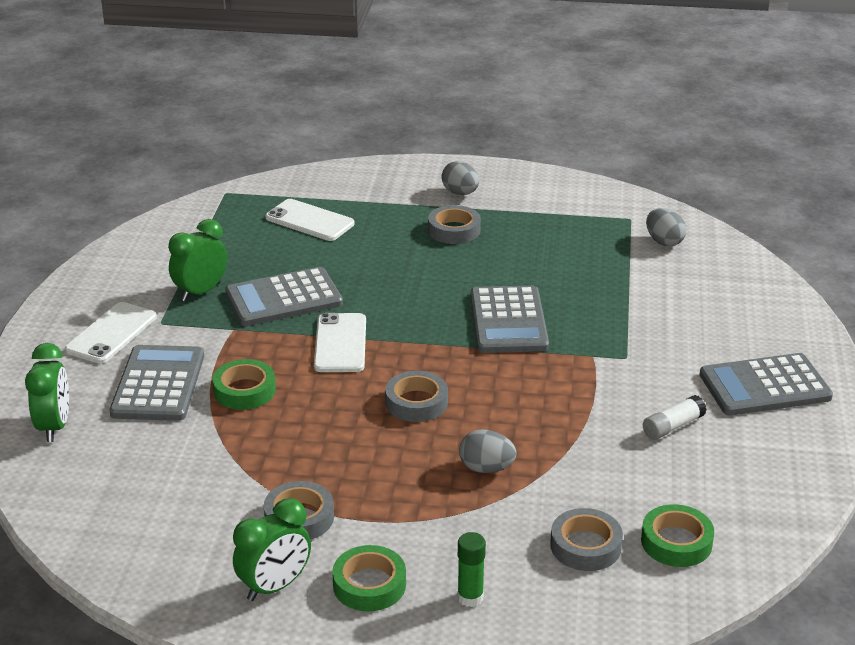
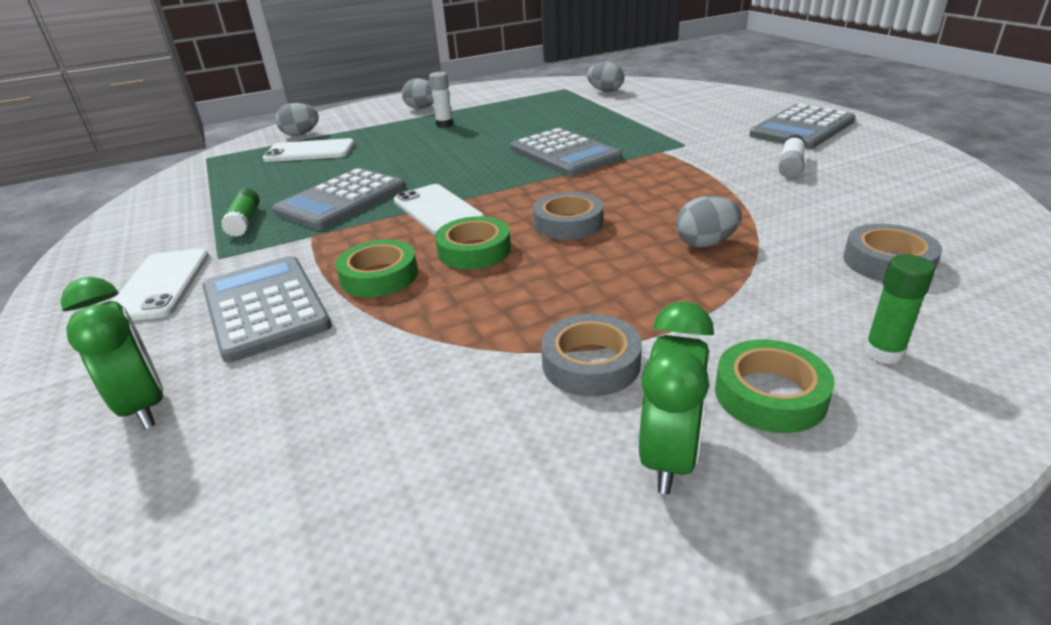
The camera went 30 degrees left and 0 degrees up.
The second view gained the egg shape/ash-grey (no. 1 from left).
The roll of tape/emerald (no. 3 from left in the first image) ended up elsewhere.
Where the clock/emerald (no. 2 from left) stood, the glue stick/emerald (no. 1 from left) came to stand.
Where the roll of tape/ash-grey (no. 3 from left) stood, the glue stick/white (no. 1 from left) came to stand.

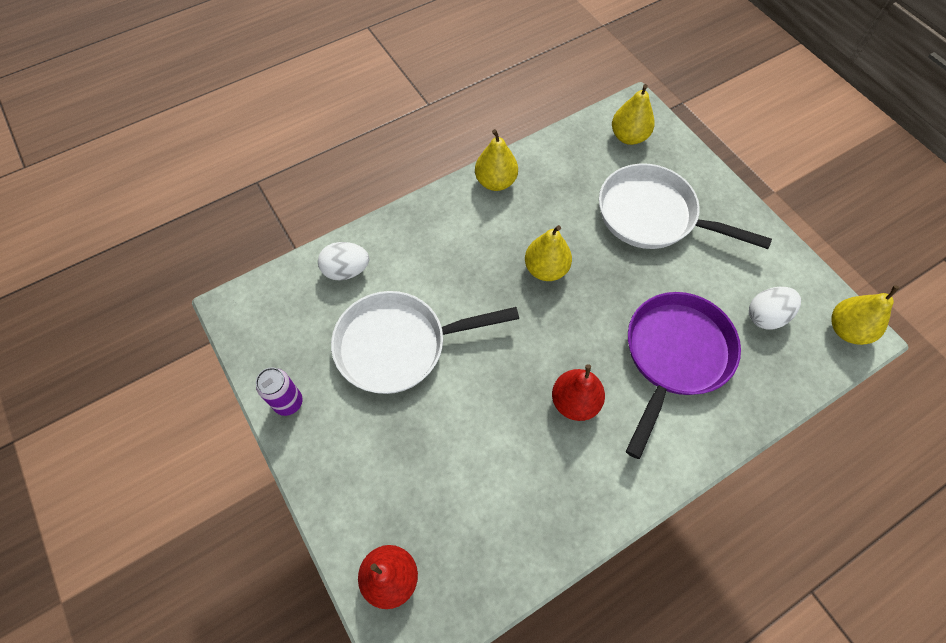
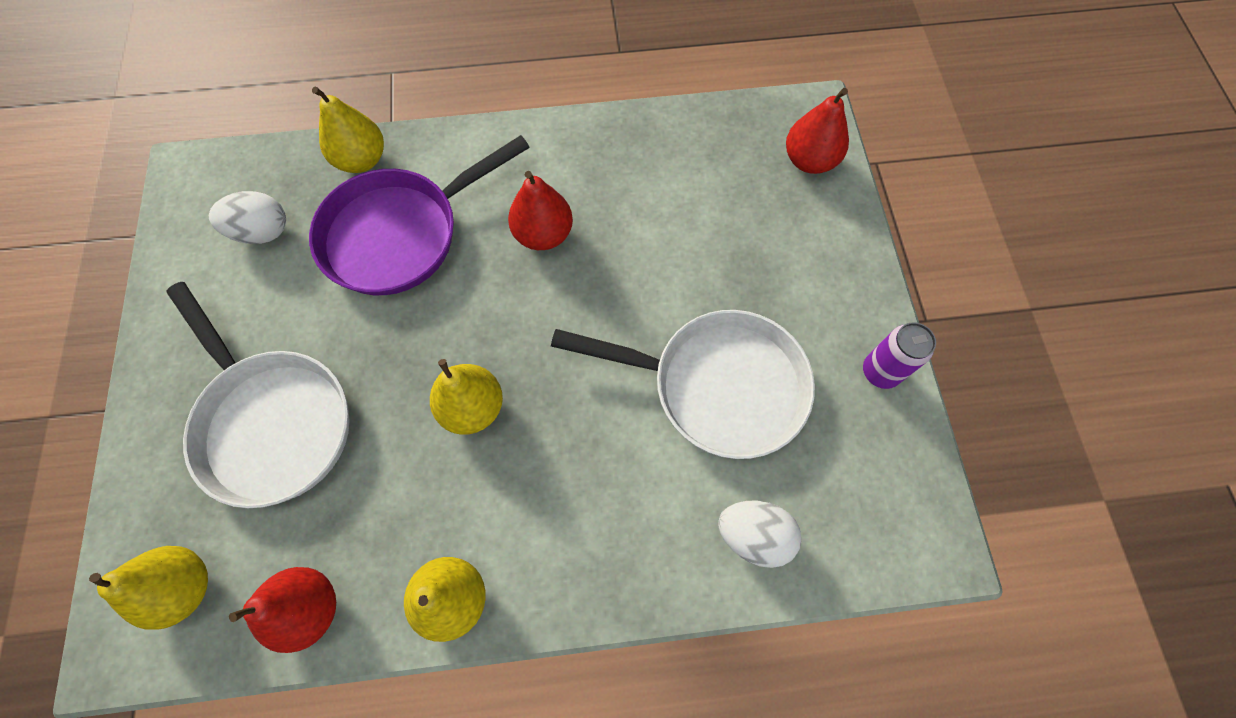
The camera went 155 degrees left and 5 degrees up.
The second view gained the pear fruit/scarlet (no. 1 from left).
The pear fruit/golden (no. 4 from left in the first image) ended up elsewhere.

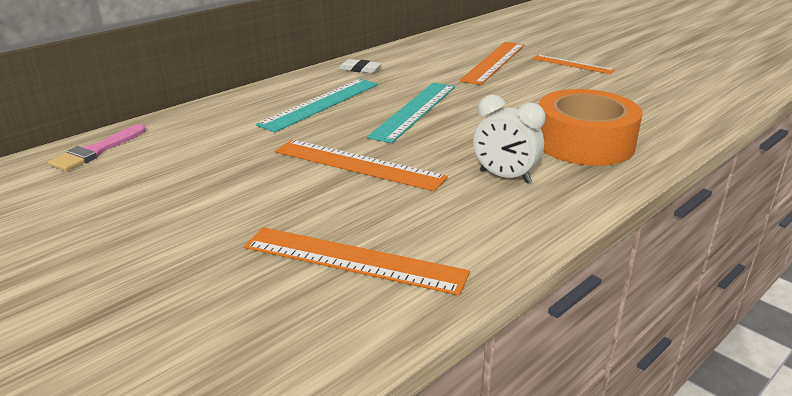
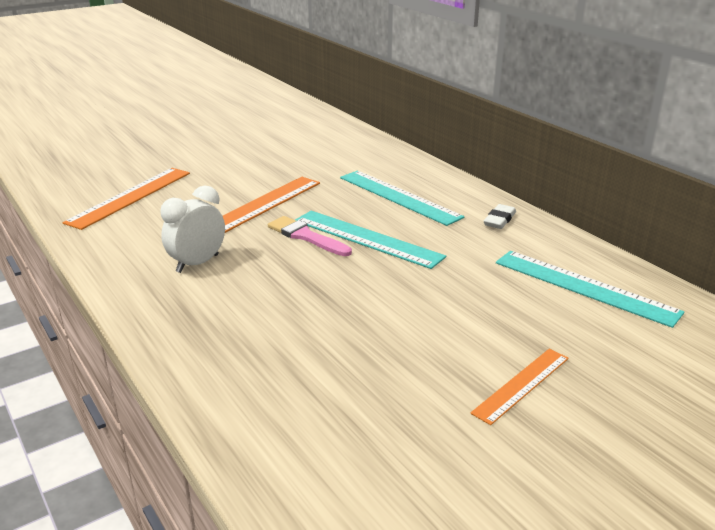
The camera went 100 degrees right and 0 degrees up.
The second view lost the ruler/orange-coloured (no. 3 from left).
The second view lost the roll of tape/orange-coloured.
The second view gained the ruler/turquoise (no. 3 from left).
The paint brush/rose-pink ended up elsewhere.

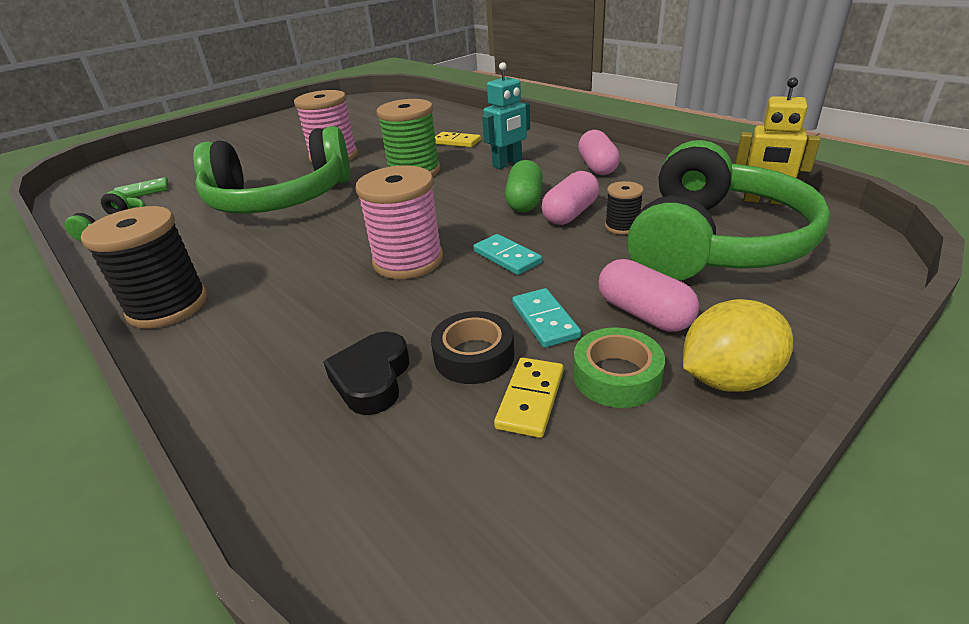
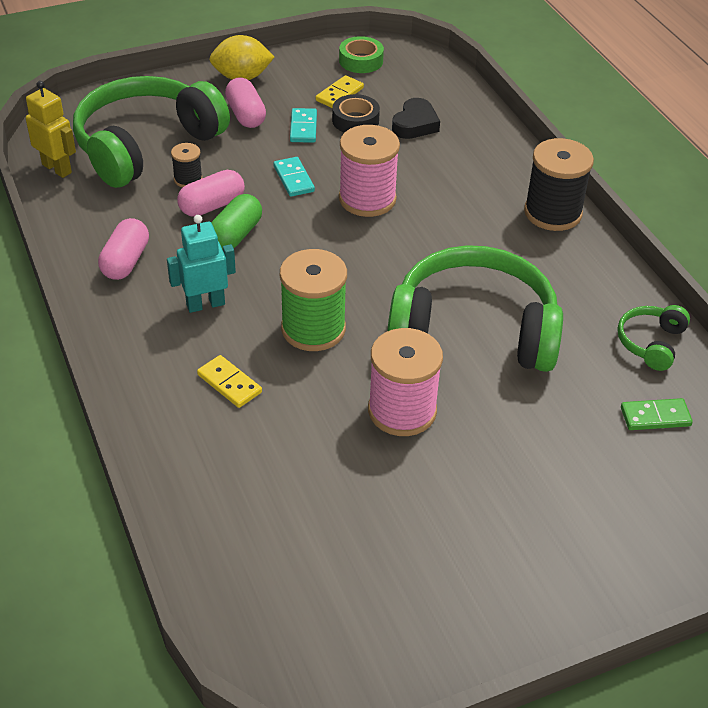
The camera went 165 degrees left and 10 degrees up.
The roll of tape/emerald ended up elsewhere.

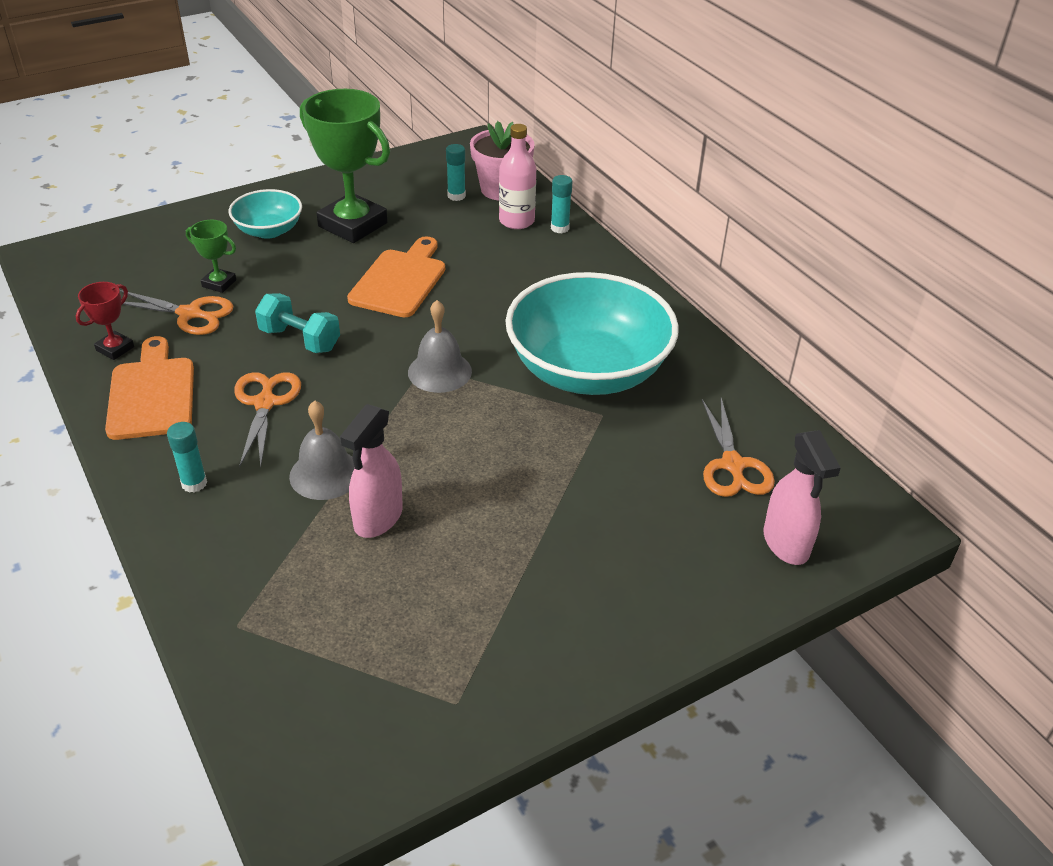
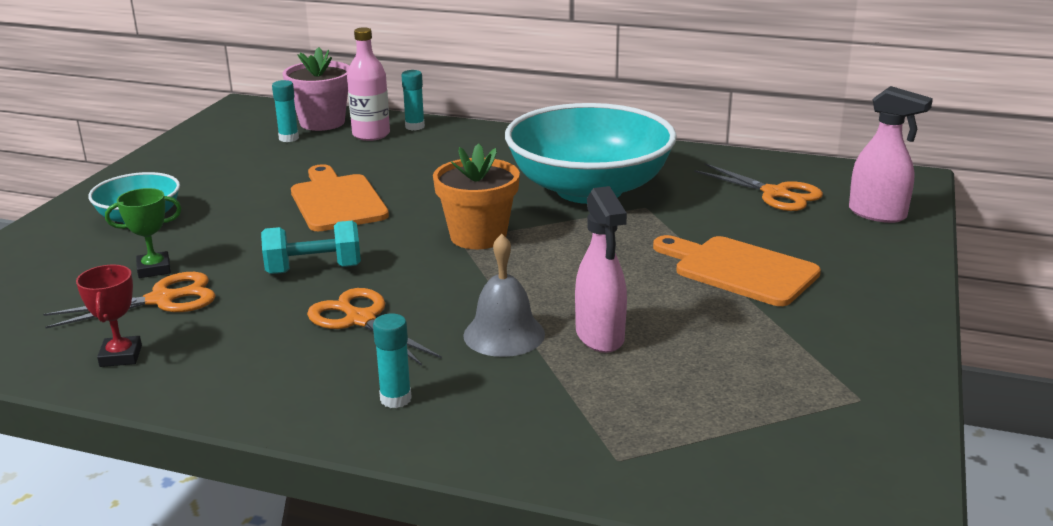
The camera went 40 degrees left and 15 degrees down.
The second view lost the prize cup/emerald (no. 2 from left).
The cutting board/orange-coloured (no. 1 from left in the first image) ended up elsewhere.
Where the hand bell/ash-grey (no. 2 from left) stood, the plant pot/orange-coloured came to stand.

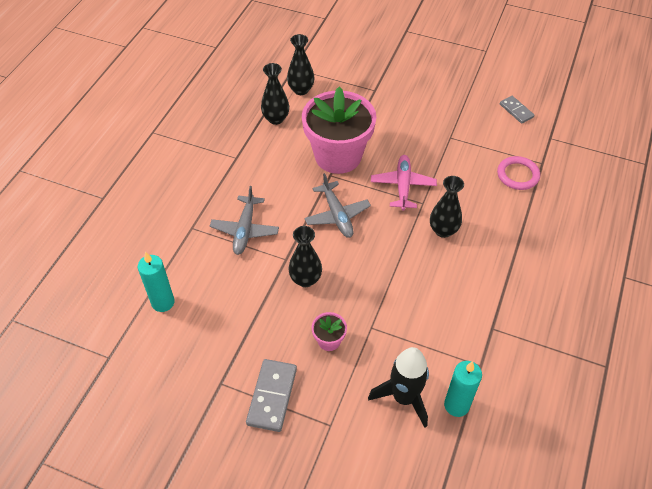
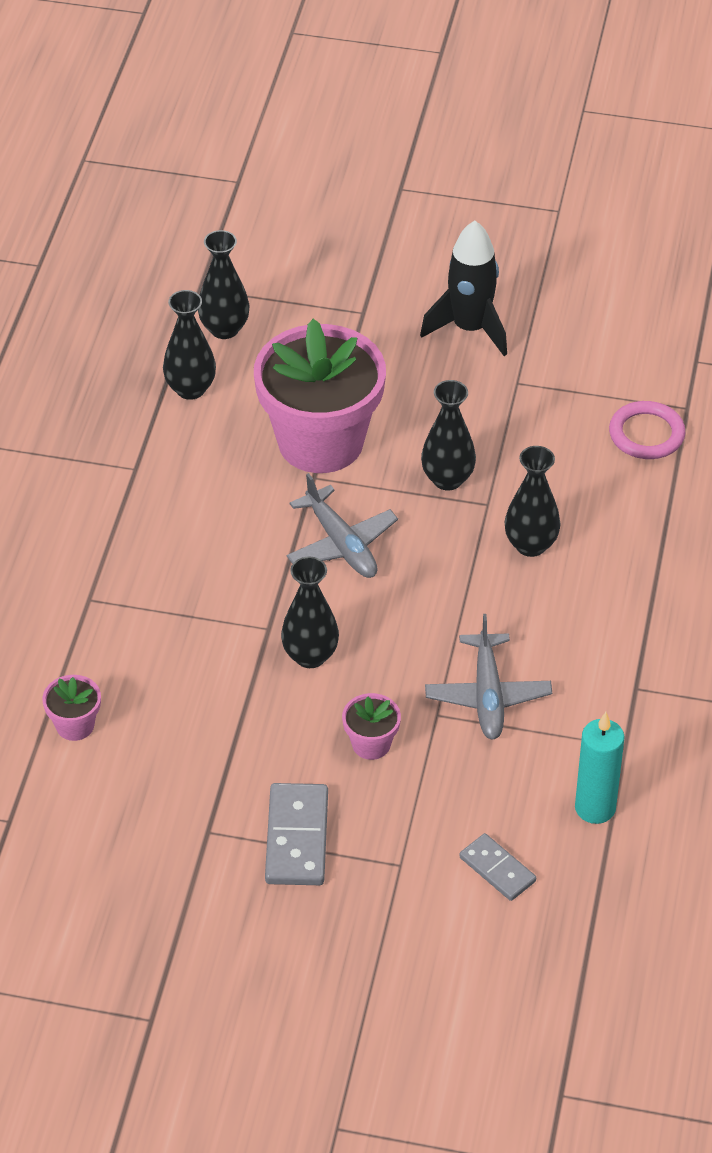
The camera went 10 degrees left and 5 degrees down.
The aeroplane/ash-grey (no. 1 from left in the first image) ended up elsewhere.
The rocket/ebony ended up elsewhere.
The domino/ash-grey (no. 2 from left) ended up elsewhere.
Where the wax candle/turquoise (no. 1 from left) stood, the plant pot/rose-pink (no. 1 from left) came to stand.
Where the aeroplane/rose-pink stood, the flower vase/ebony (no. 4 from left) came to stand.

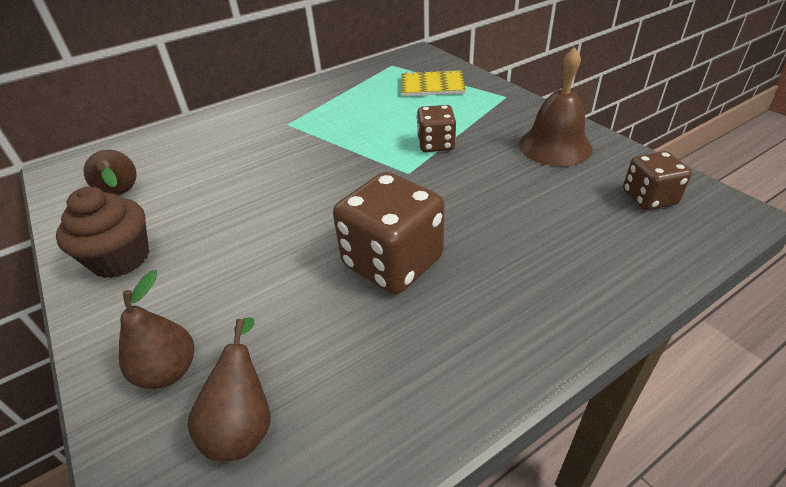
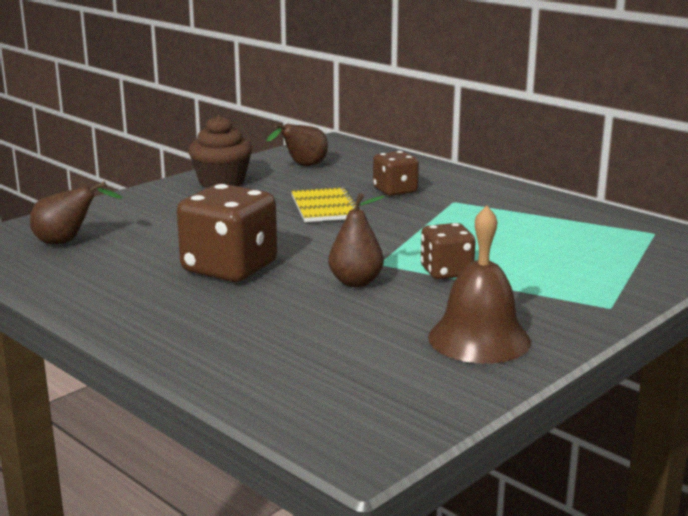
The camera went 75 degrees right and 20 degrees down.
The pear fruit/russet (no. 2 from left in the first image) ended up elsewhere.
The exercise book/golden ended up elsewhere.
The game die/russet (no. 3 from left in the first image) ended up elsewhere.

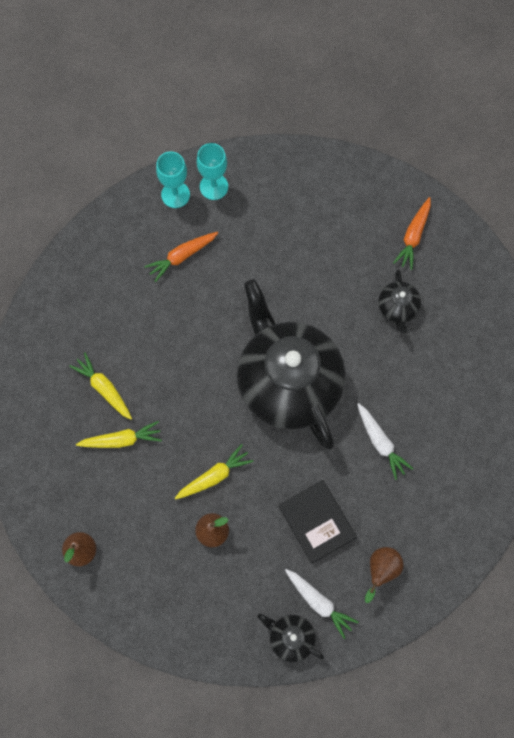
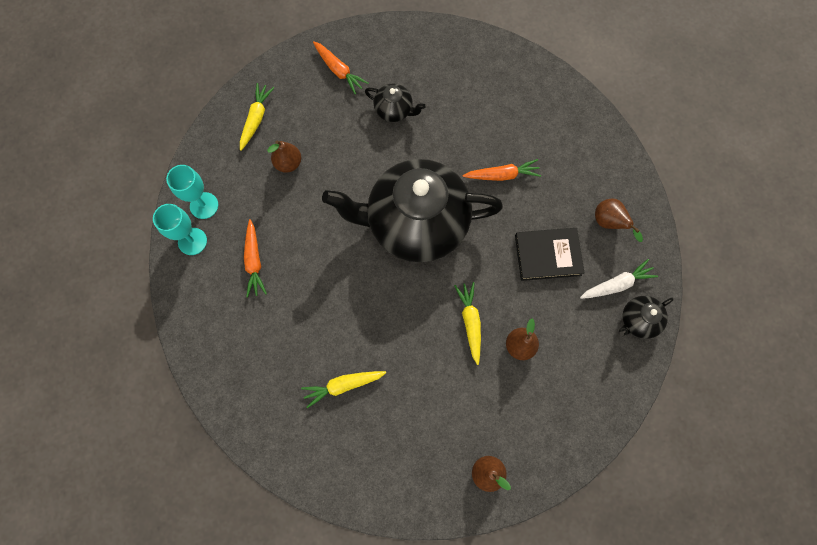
The camera went 65 degrees left and 0 degrees up.
The second view gained the pear fruit/russet (no. 1 from left).
The root vegetable/golden (no. 2 from left in the first image) ended up elsewhere.
What was the root vegetable/white (no. 2 from left) turned into the root vegetable/orange-coloured (no. 3 from left).

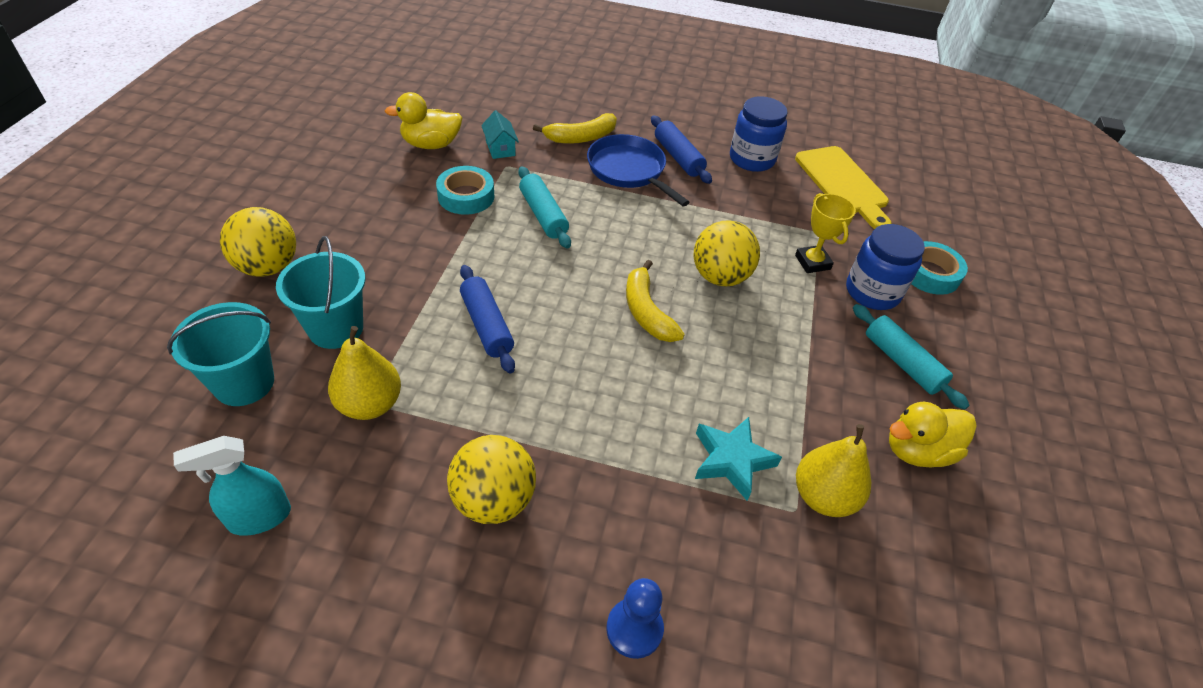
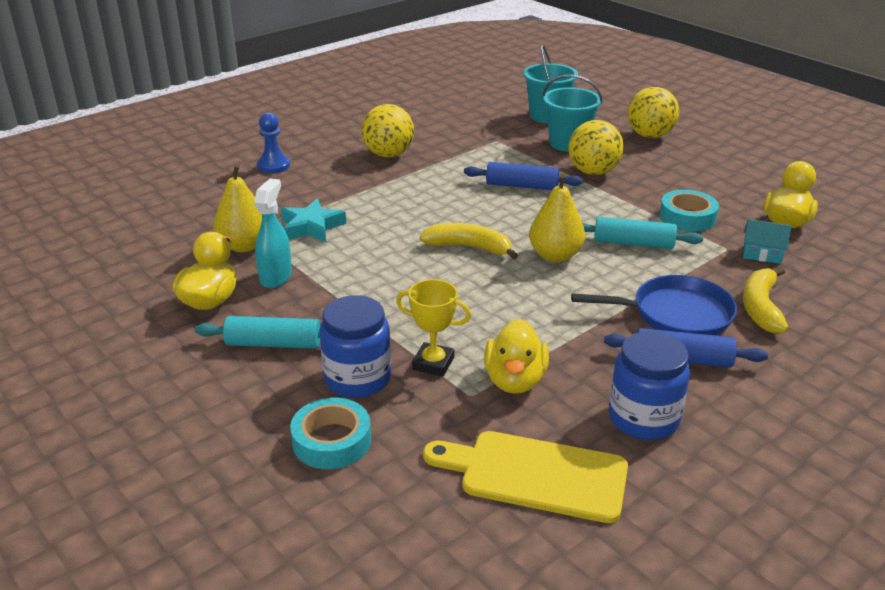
The camera went 130 degrees right and 15 degrees down.
The second view gained the rubber duck/golden (no. 2 from left).
The sprayer/turquoise ended up elsewhere.
The pear fruit/golden (no. 1 from left in the first image) ended up elsewhere.
The ball/golden (no. 3 from left in the first image) ended up elsewhere.

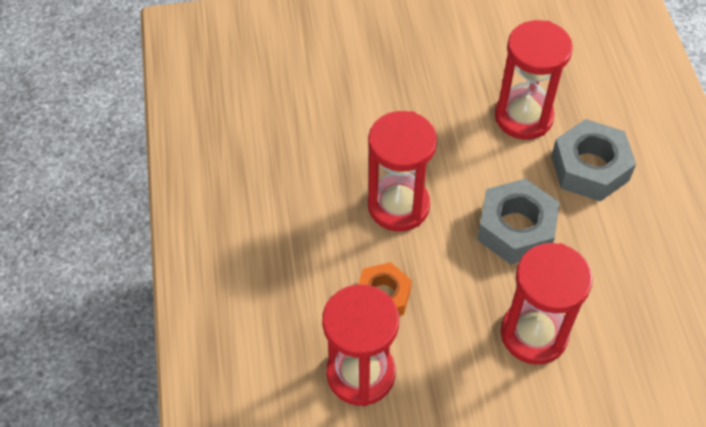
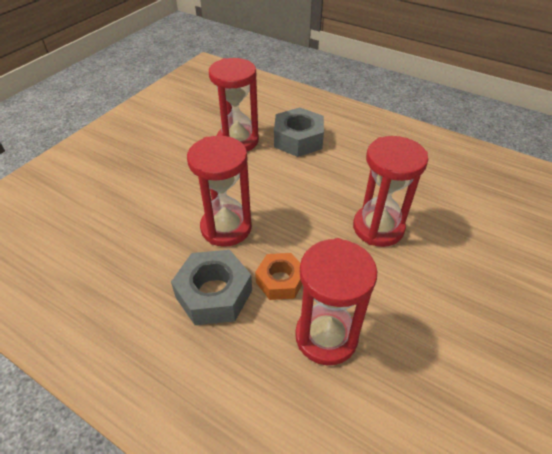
The camera went 50 degrees left and 10 degrees down.
The nut/ash-grey (no. 1 from left) ended up elsewhere.

